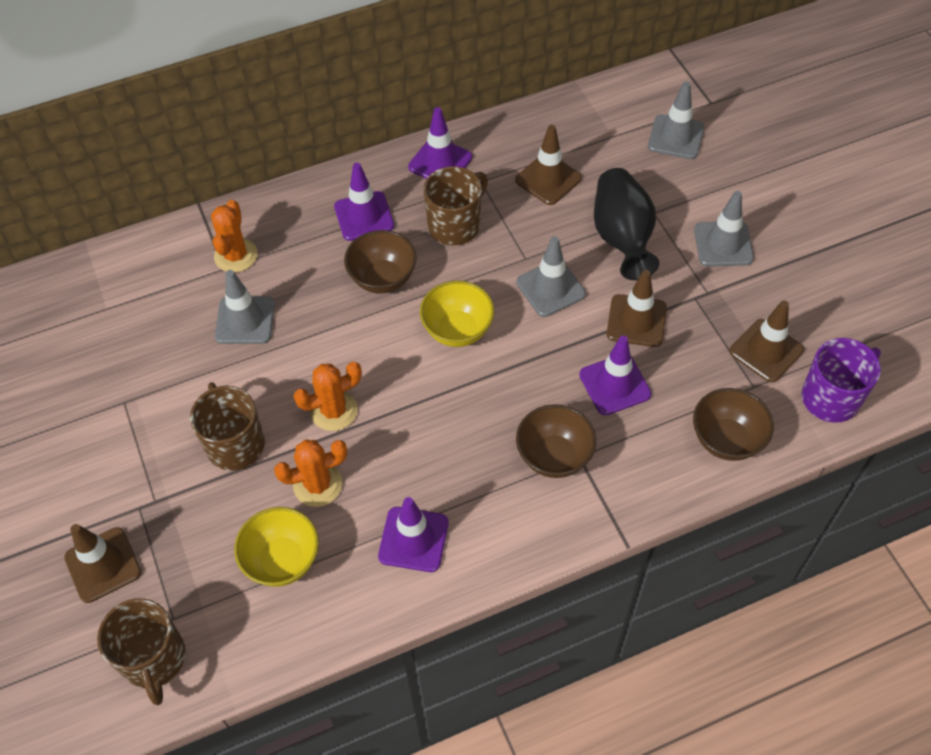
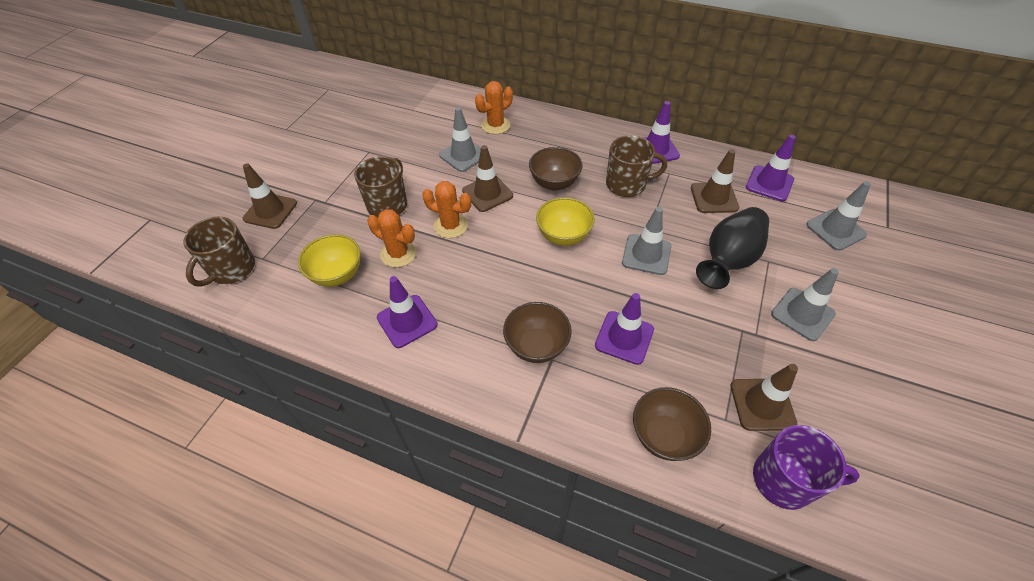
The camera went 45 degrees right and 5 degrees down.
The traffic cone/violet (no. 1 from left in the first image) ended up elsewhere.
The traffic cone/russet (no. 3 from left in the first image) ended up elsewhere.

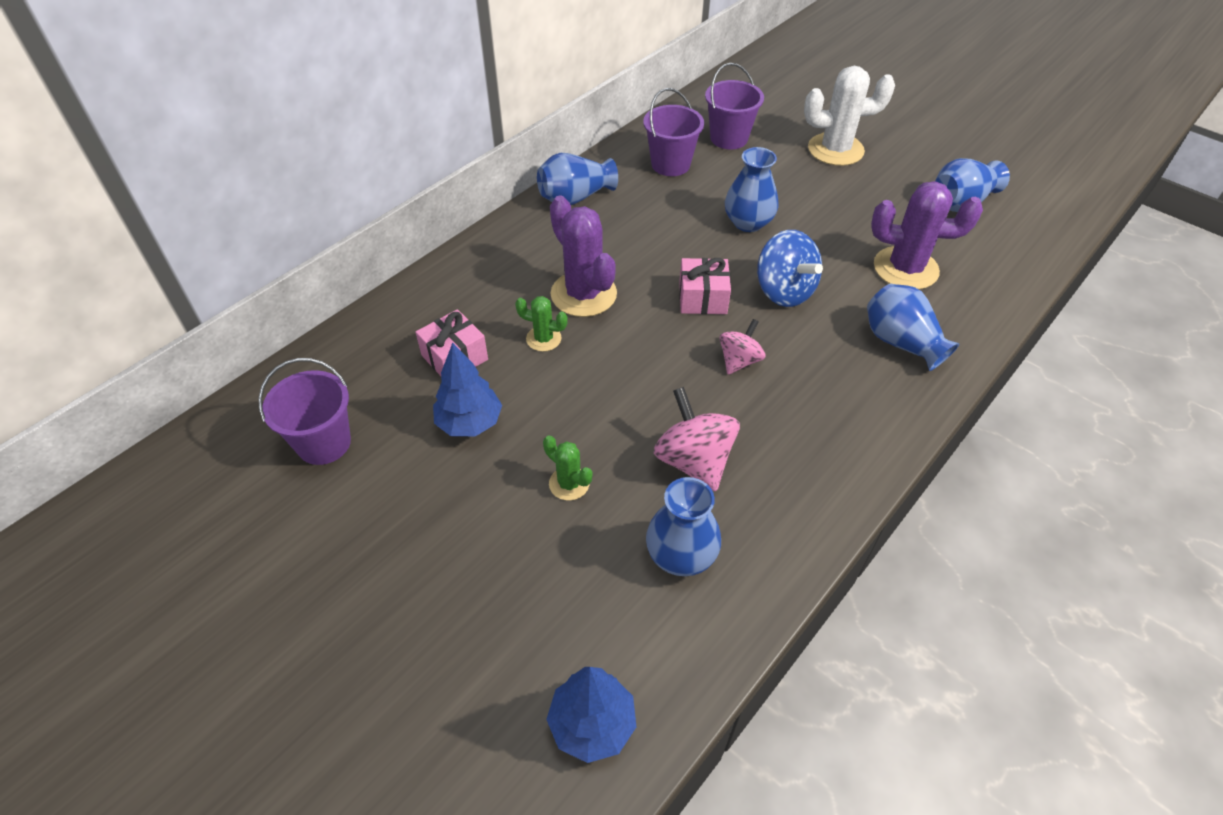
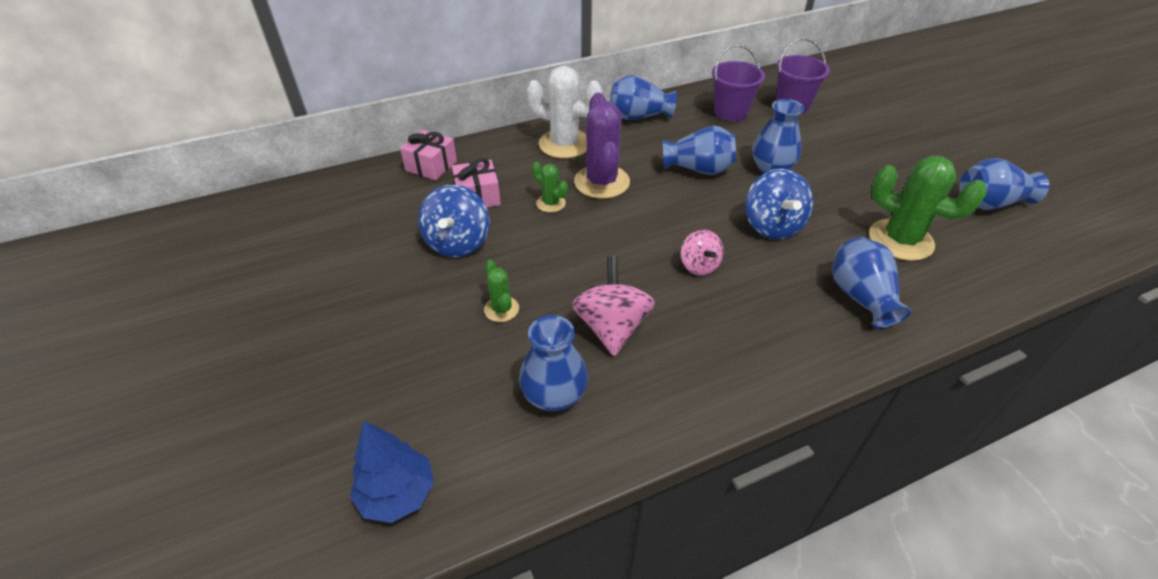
The camera went 25 degrees right and 5 degrees down.
The second view lost the bucket/violet (no. 1 from left).
The second view gained the flower vase/cobalt (no. 3 from left).
The wrapped gift/rose-pink (no. 2 from left in the first image) ended up elsewhere.
The saguaro cactus/white ended up elsewhere.
Where the tree/cobalt (no. 1 from left) stood, the toy top/cobalt (no. 1 from left) came to stand.
What was the saguaro cactus/violet (no. 2 from left) turned into the saguaro cactus/emerald (no. 3 from left).
The toy top/rose-pink (no. 2 from left) ended up facing another way, 105 degrees clockwise from before.

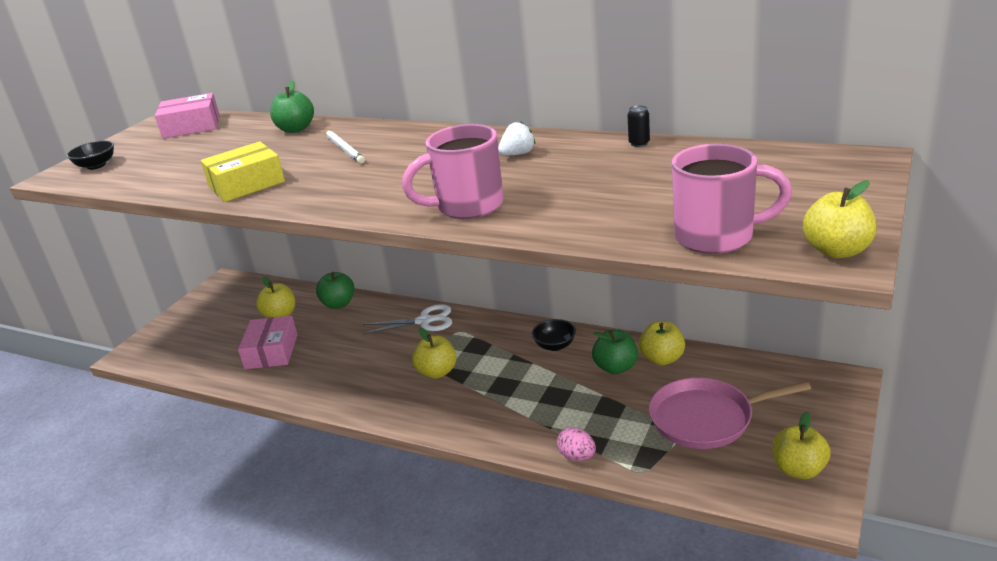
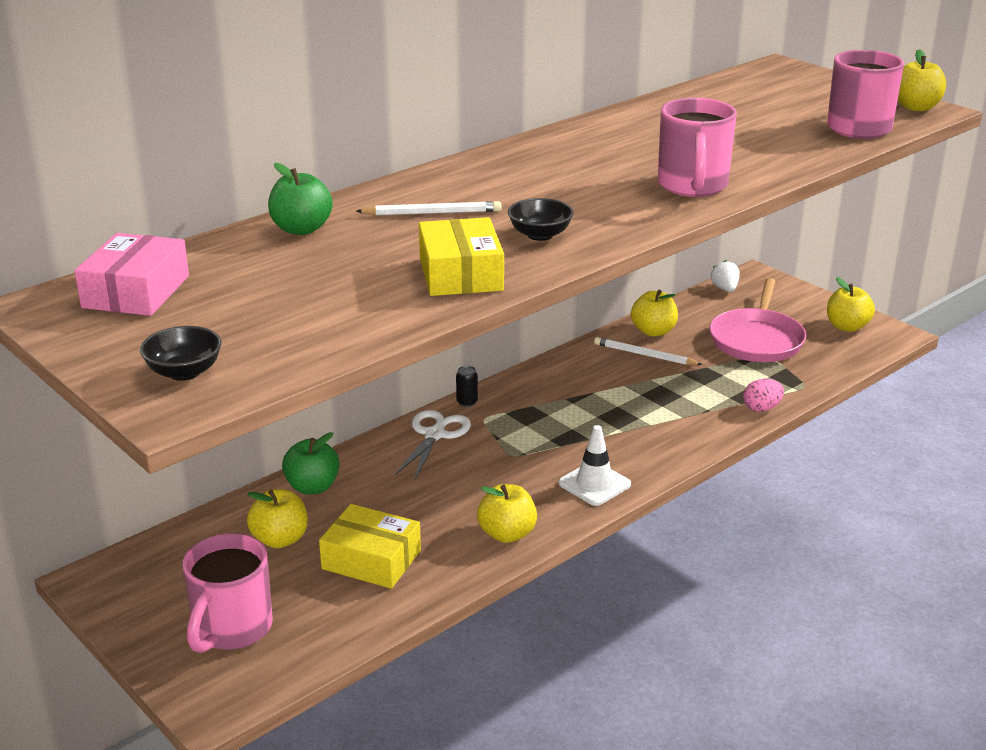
The camera went 70 degrees left and 0 degrees up.
The second view gained the mug/rose-pink (no. 1 from left).
The second view gained the traffic cone/white.
The apple/golden (no. 2 from left) ended up elsewhere.
The strawberry/white ended up elsewhere.
The serving bowl/ebony (no. 2 from left) ended up elsewhere.
The soda can/ebony ended up elsewhere.
Where the apple/emerald (no. 3 from left) stood, the lead pencil/white (no. 2 from left) came to stand.
What was the parcel/rose-pink (no. 2 from left) turned into the parcel/golden (no. 1 from left).

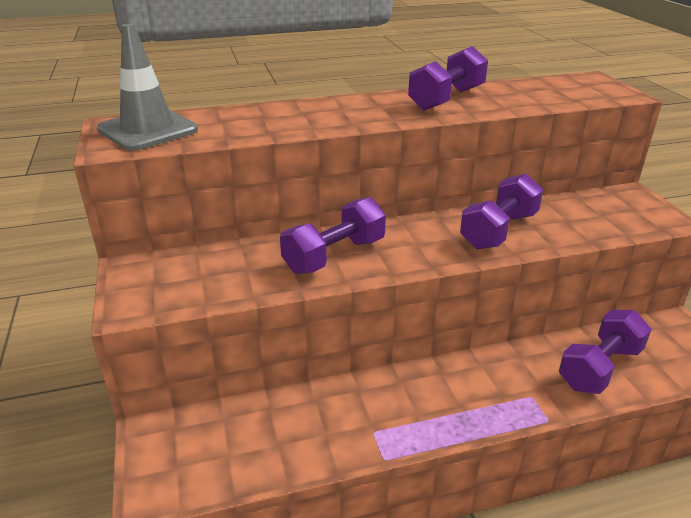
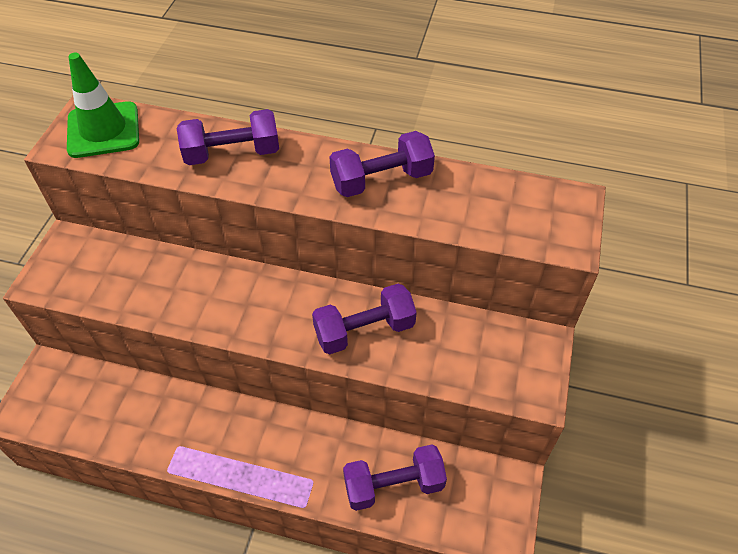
The camera went 30 degrees right and 20 degrees up.
The free weight/violet (no. 1 from left) ended up elsewhere.
What was the traffic cone/ash-grey turned into the traffic cone/emerald.

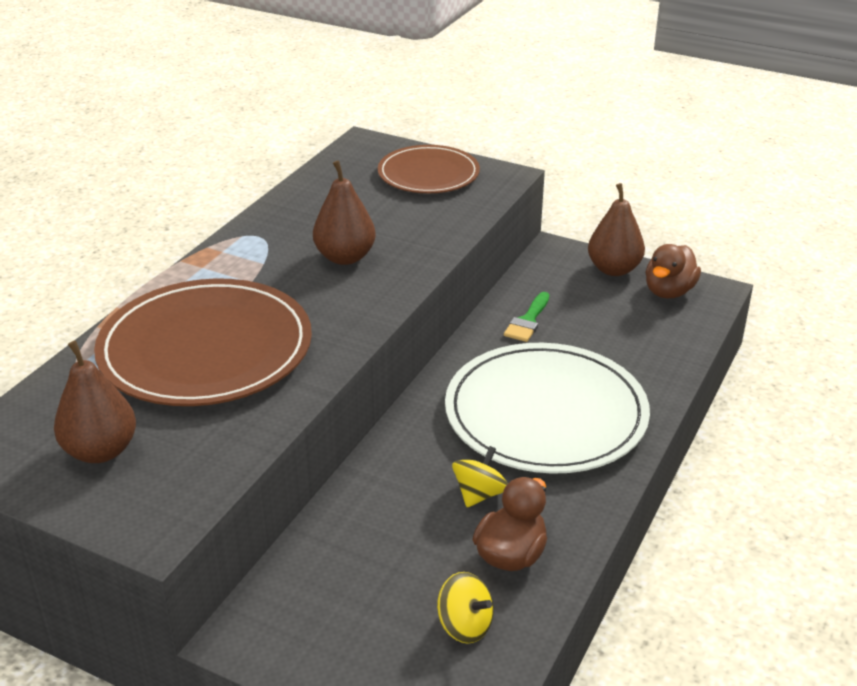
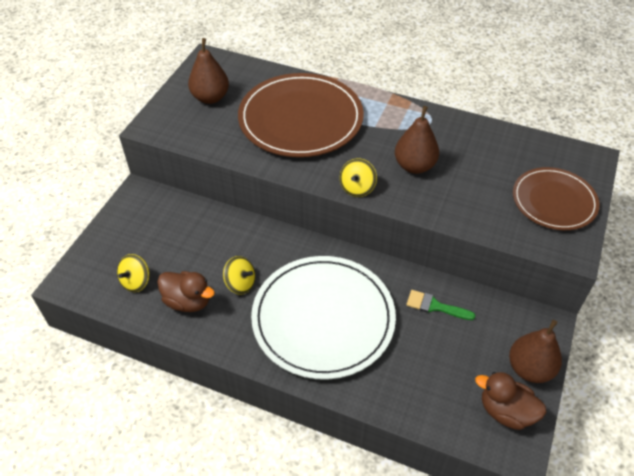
The camera went 85 degrees right and 15 degrees up.
The second view gained the toy top/golden (no. 3 from left).

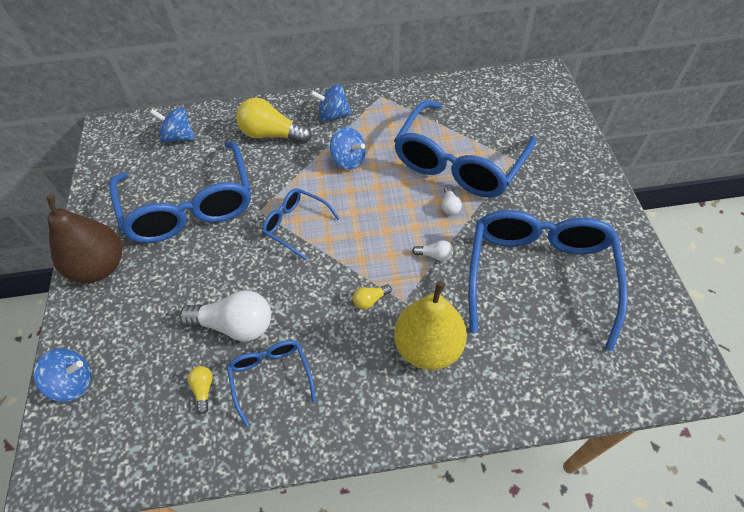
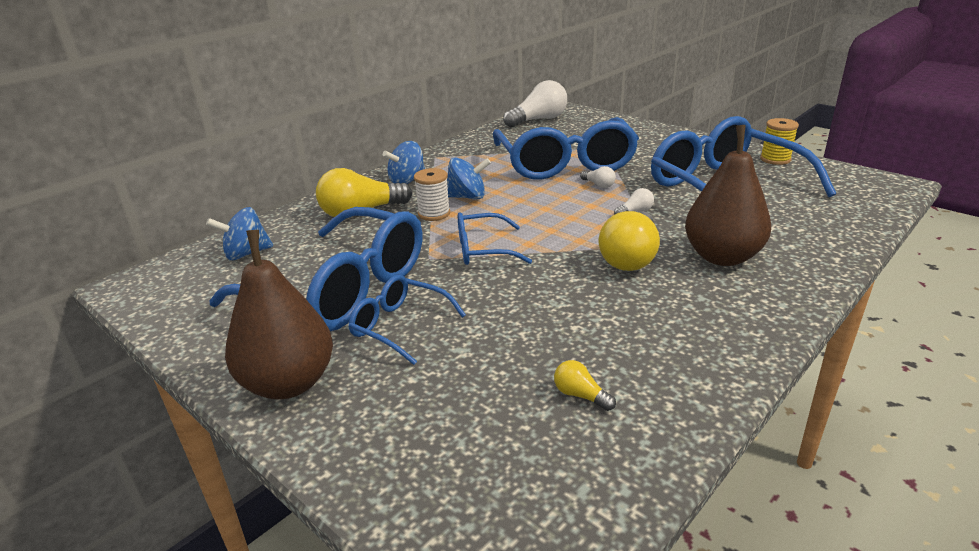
The camera went 40 degrees left and 25 degrees down.
The second view lost the toy top/cobalt (no. 1 from left).
The second view gained the bobbin/white.
The second view gained the bobbin/golden.
The lightbulb/white (no. 1 from left) ended up elsewhere.
The glasses/cobalt (no. 2 from left) ended up elsewhere.
What was the pear fruit/golden turned into the pear fruit/russet (no. 2 from left).
The size of the lightbulb/golden (no. 3 from left) changed by a factor of 2.19.

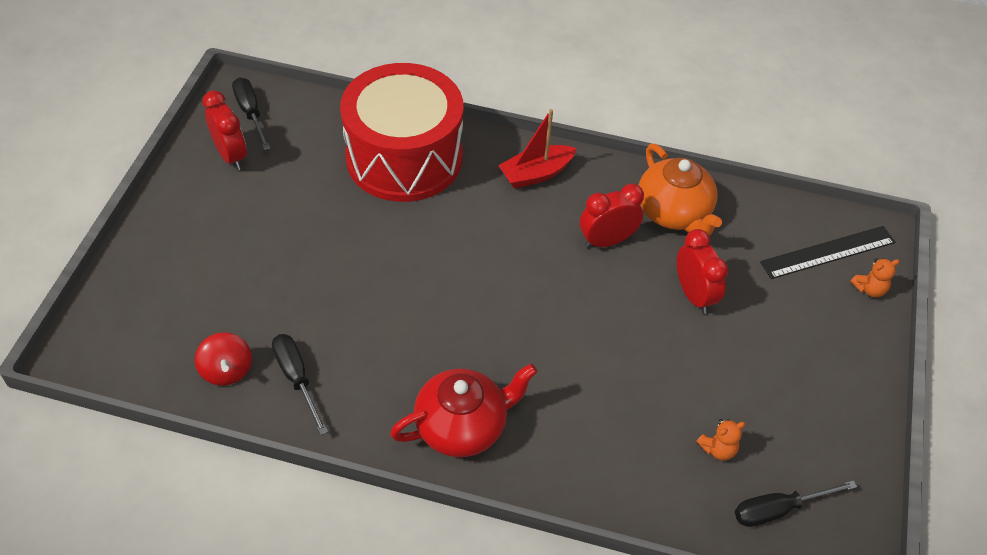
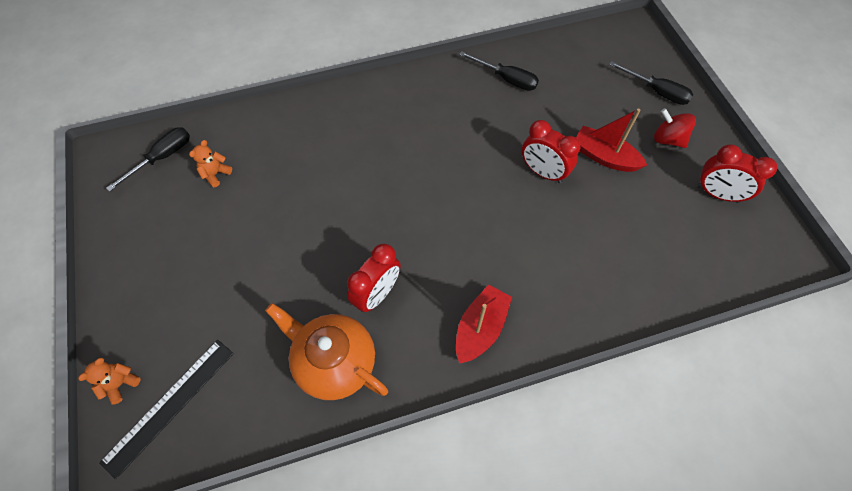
The camera went 150 degrees right and 10 degrees up.
The second view lost the drum/scarlet.
The second view lost the teapot/scarlet.
The second view gained the sailboat/scarlet (no. 2 from left).
The toy top/scarlet ended up elsewhere.
The screwdriver/ebony (no. 1 from left in the first image) ended up elsewhere.
The clock/scarlet (no. 3 from left in the first image) ended up elsewhere.

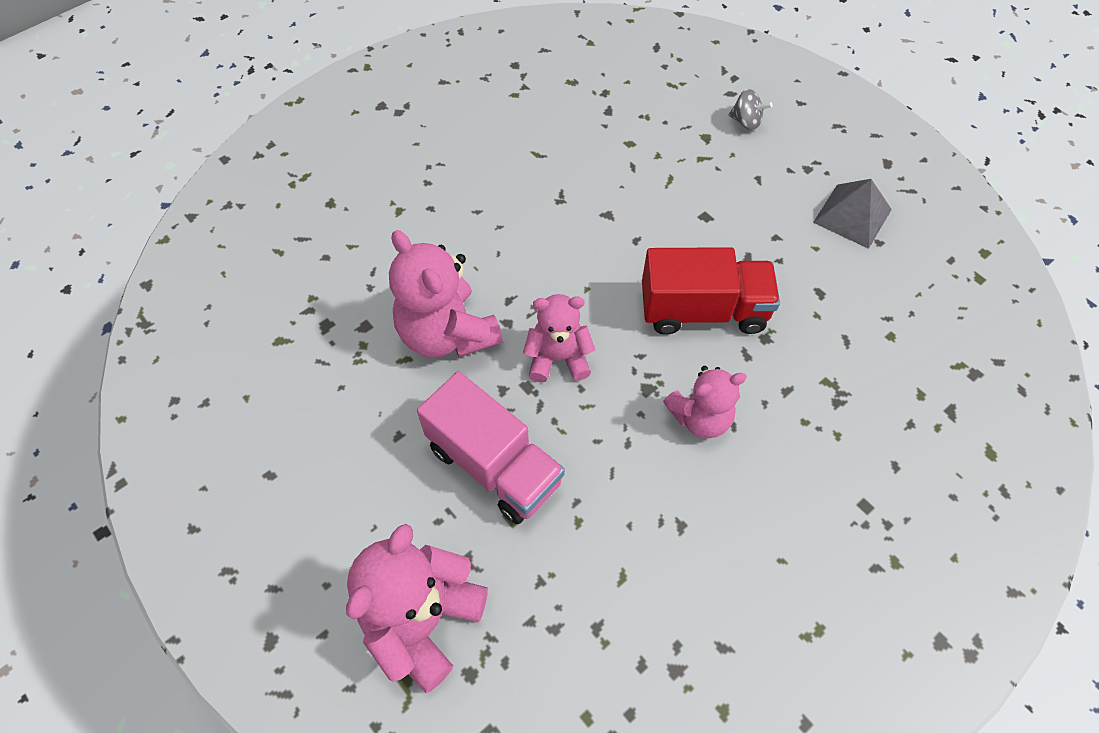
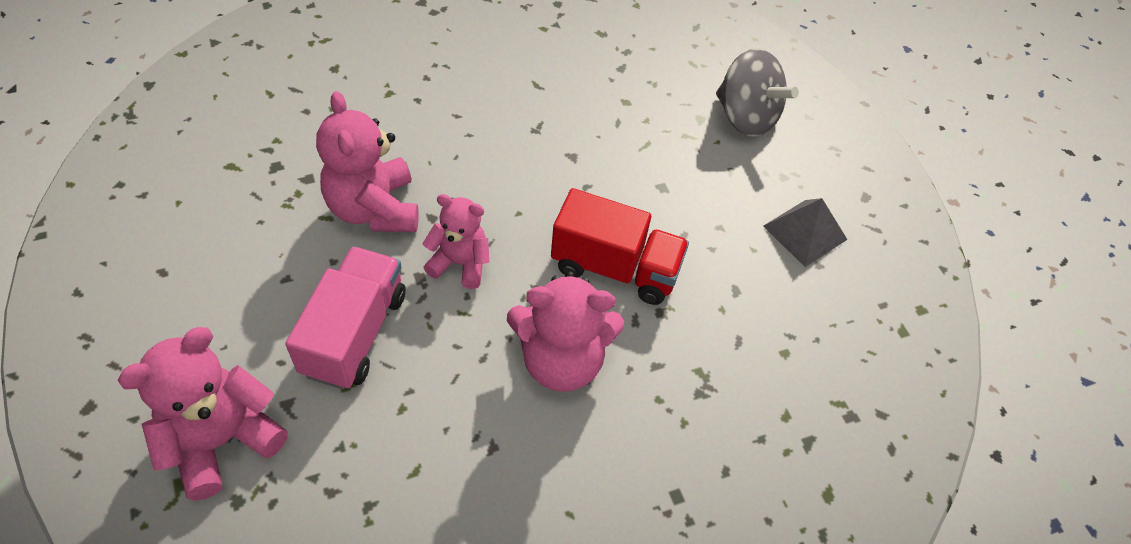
The camera went 15 degrees right and 5 degrees down.
The lorry/rose-pink ended up facing another way, 135 degrees counterclockwise from before.
The size of the teddy bear/rose-pink (no. 4 from left) changed by a factor of 1.56.
The size of the toy top/ash-grey changed by a factor of 2.10.

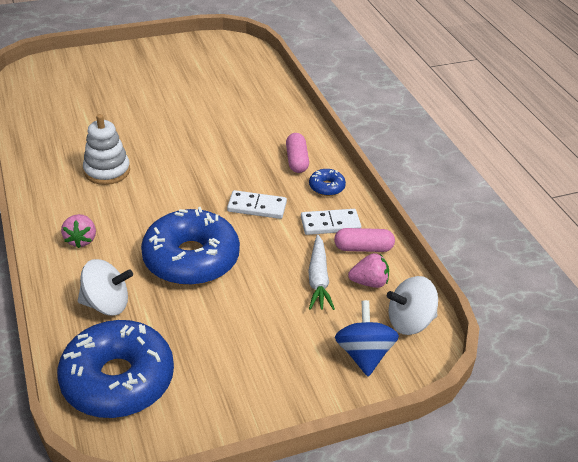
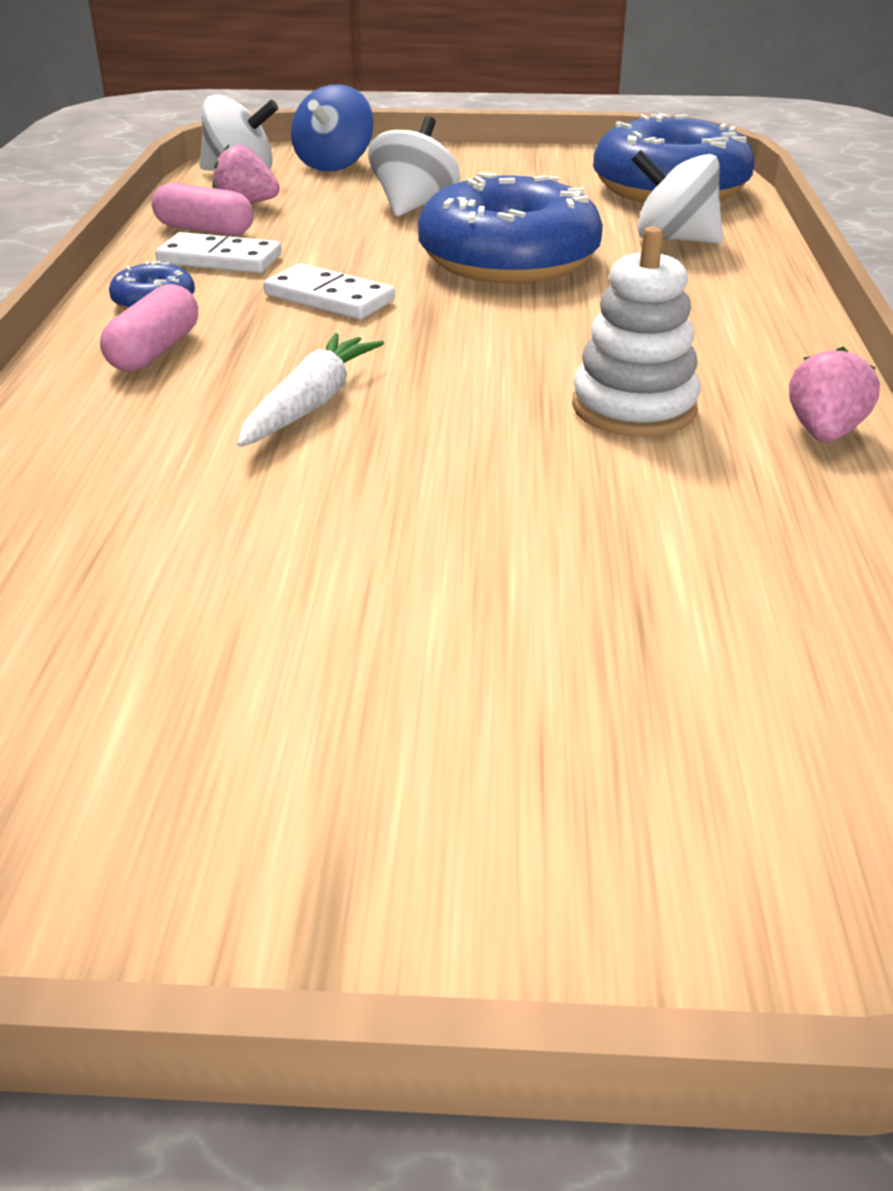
The camera went 155 degrees left and 5 degrees down.
The second view gained the toy top/white (no. 2 from left).
The strawberry/rose-pink (no. 1 from left in the first image) ended up elsewhere.
The root vegetable/white ended up elsewhere.

